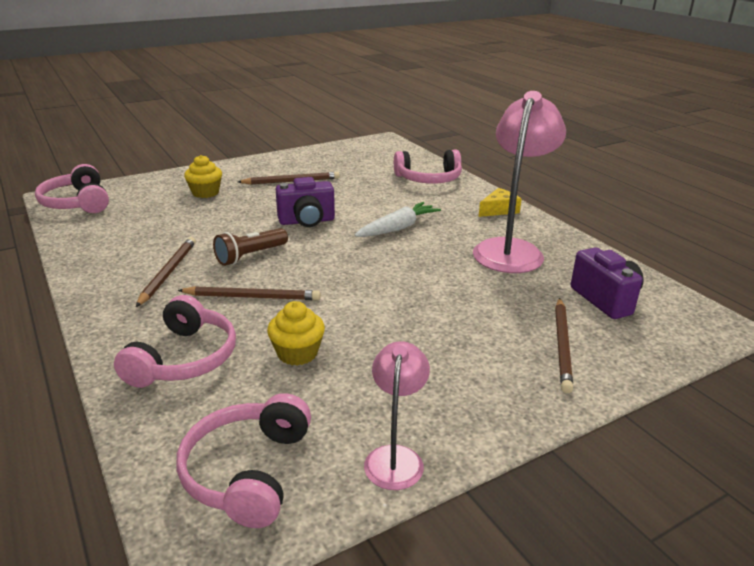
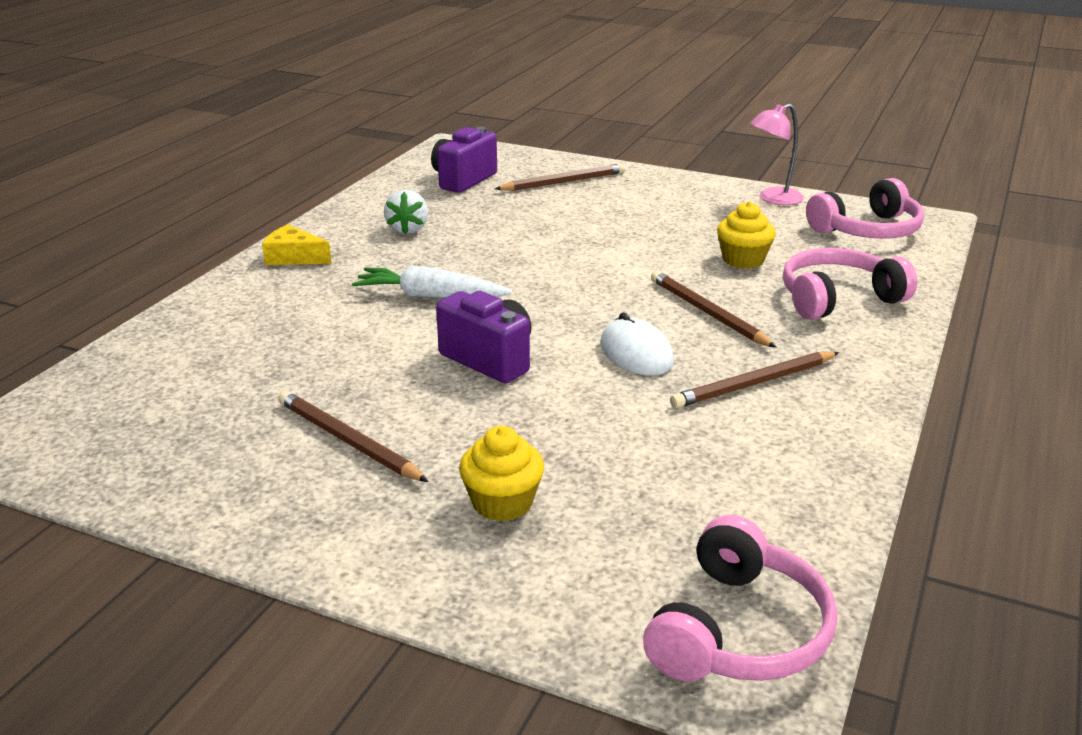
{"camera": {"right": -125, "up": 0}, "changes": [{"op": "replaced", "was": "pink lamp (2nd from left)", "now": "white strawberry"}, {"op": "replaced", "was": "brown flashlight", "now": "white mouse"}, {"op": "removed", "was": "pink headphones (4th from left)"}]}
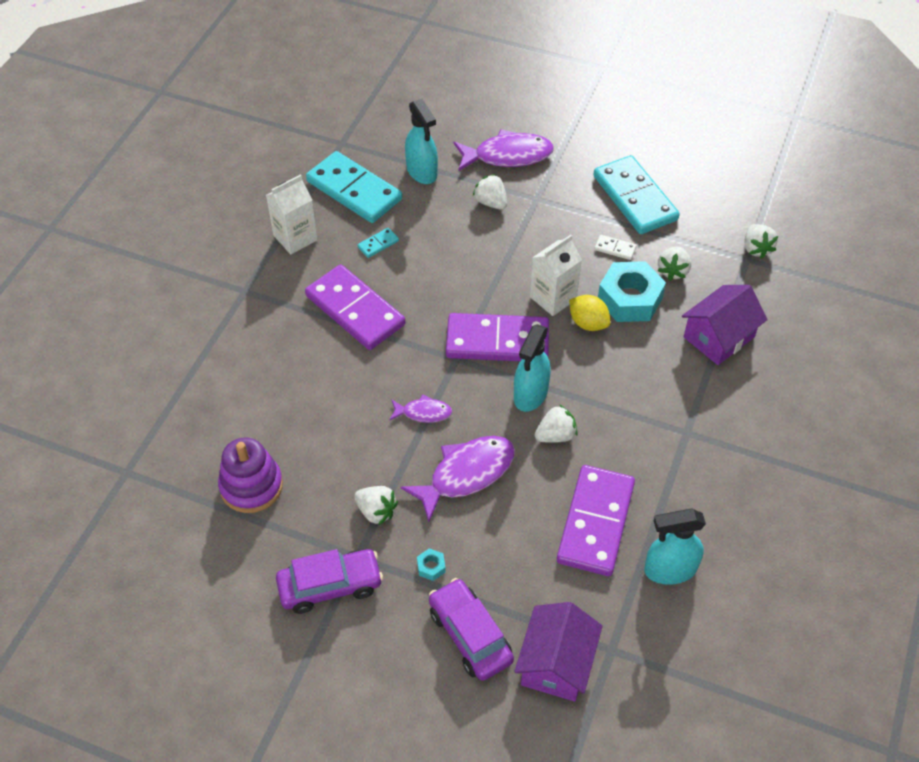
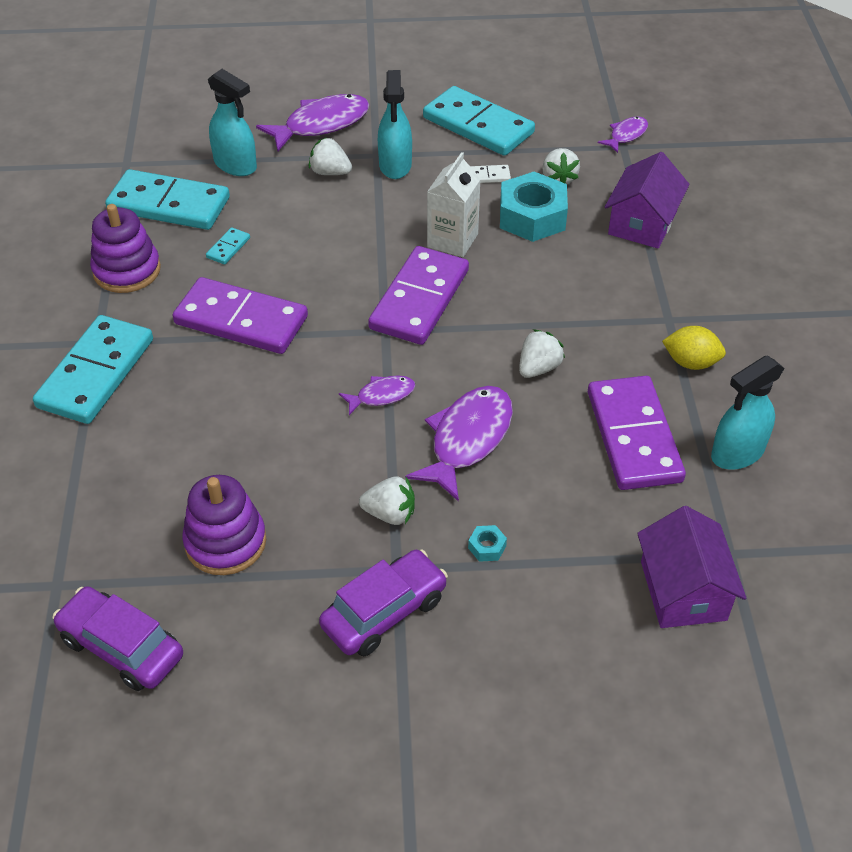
{"camera": {"right": -25, "up": -5}, "changes": [{"op": "added", "now": "turquoise domino (1st from left)"}, {"op": "moved", "was": "purple car (2nd from left in the first image)", "now": "purple car (1st from left)"}, {"op": "replaced", "was": "white carton (1st from left)", "now": "purple stacking toy (1st from left)"}, {"op": "turned", "was": "purple domino (2nd from left)", "clockwise": -45}, {"op": "moved", "was": "turquoise spray bottle (2nd from left)"}, {"op": "replaced", "was": "white strawberry (5th from left)", "now": "purple fish (4th from left)"}, {"op": "moved", "was": "yellow lemon"}]}
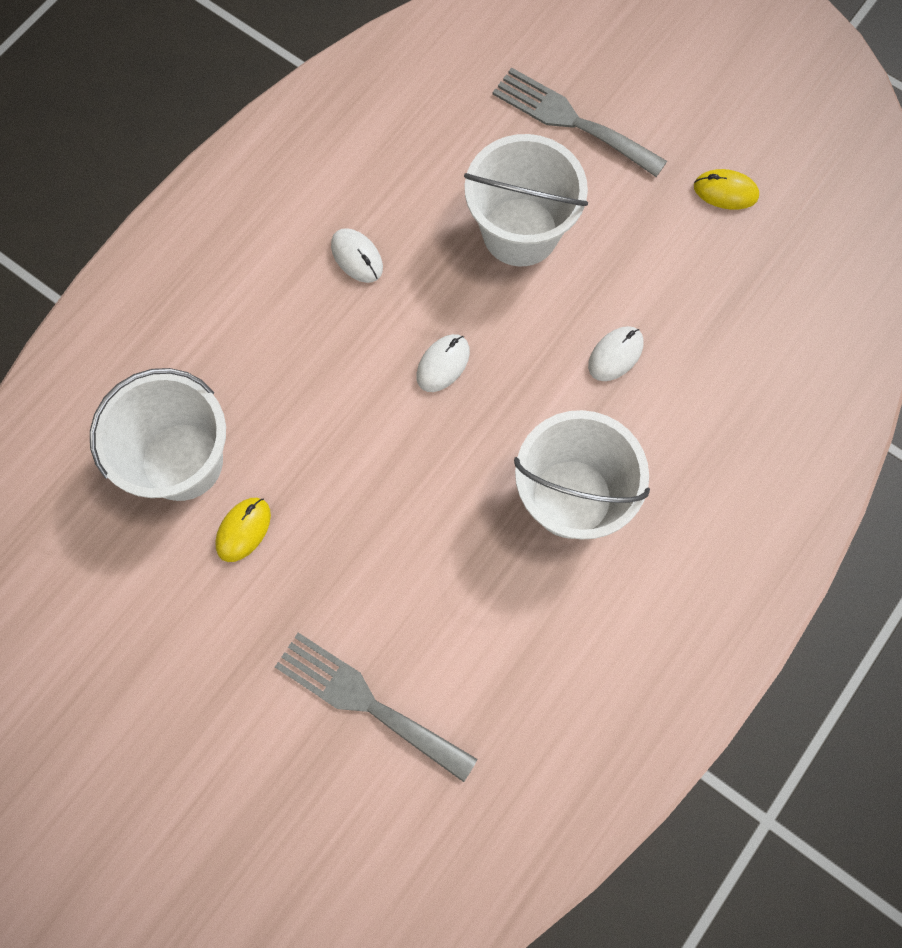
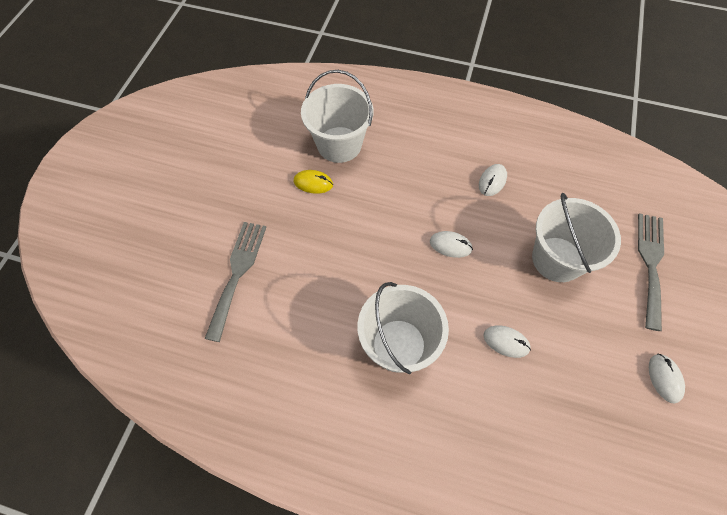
{"camera": {"right": 70, "up": -10}, "changes": [{"op": "recoloured", "was": "yellow mouse (2nd from left)", "now": "white mouse (4th from left)"}]}
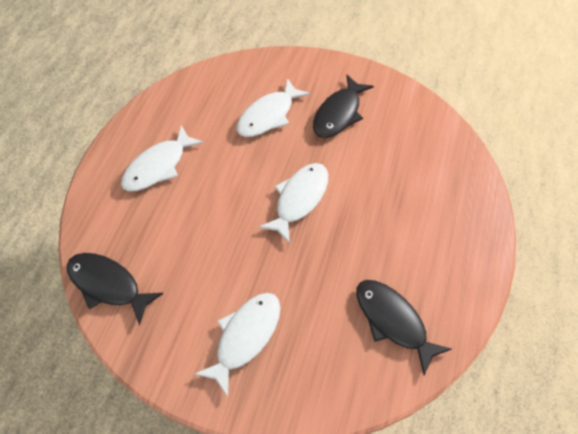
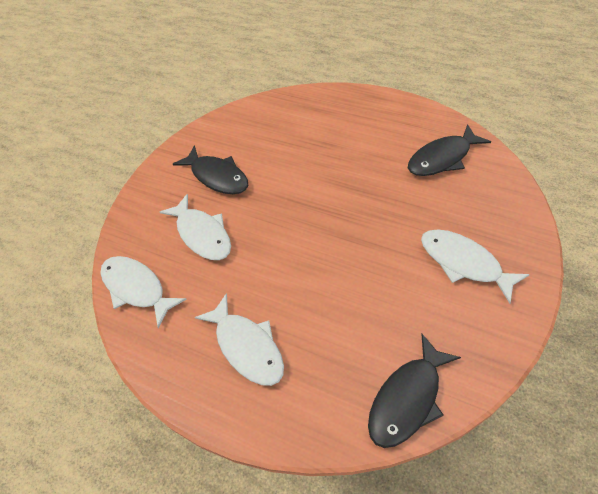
{"camera": {"right": -75, "up": -5}, "changes": [{"op": "moved", "was": "white fish (4th from left in the first image)", "now": "white fish (1st from left)"}]}
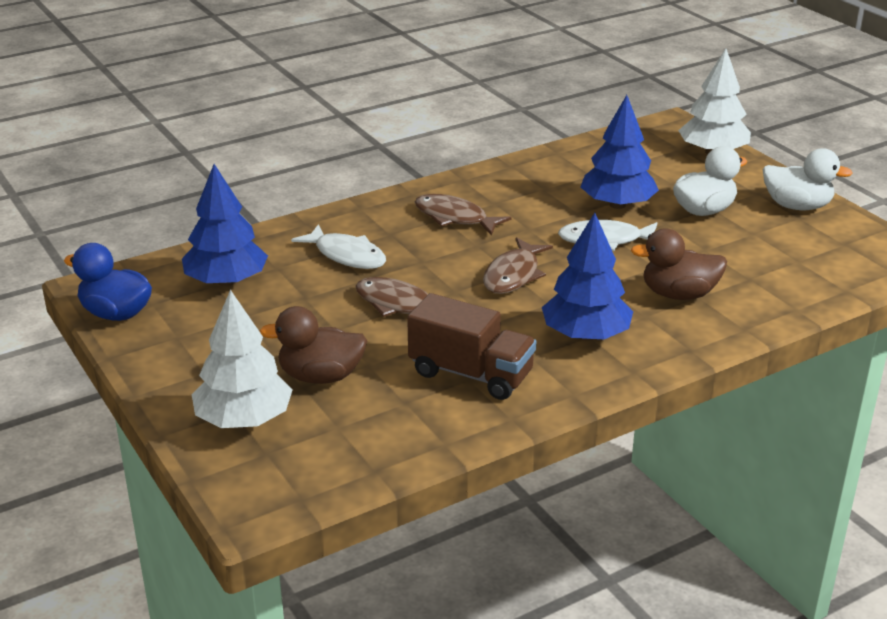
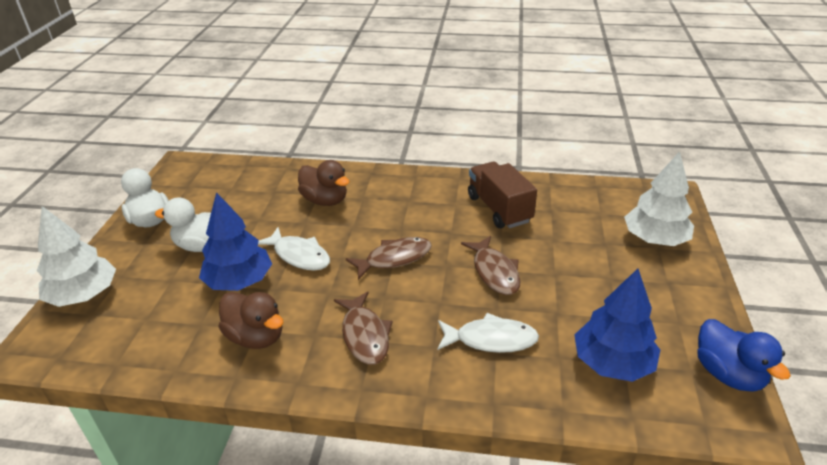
{"camera": {"right": -140, "up": 5}, "changes": [{"op": "moved", "was": "brown duck (1st from left)"}, {"op": "turned", "was": "white fish (1st from left in the first image)", "clockwise": 105}, {"op": "removed", "was": "blue tree (2nd from left)"}]}
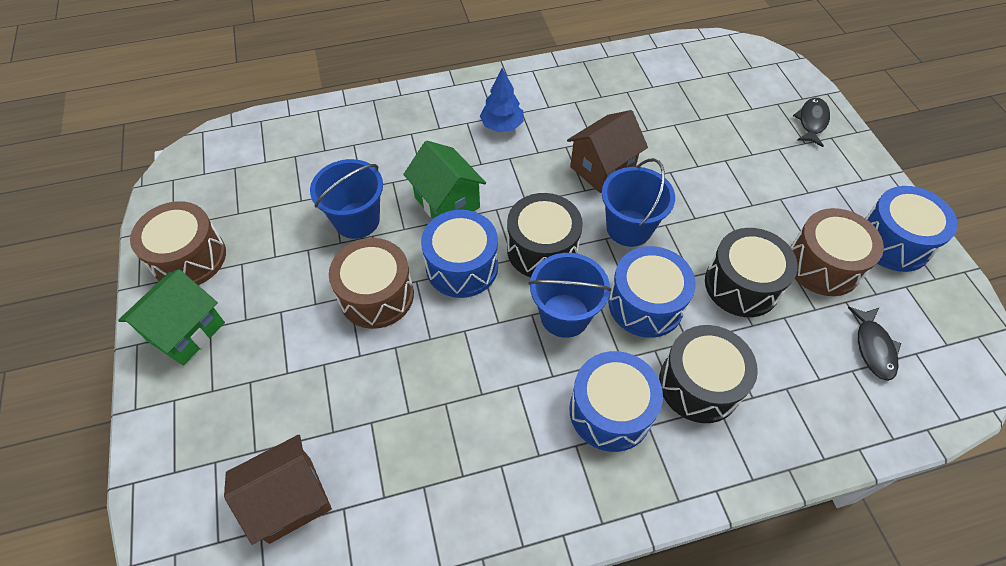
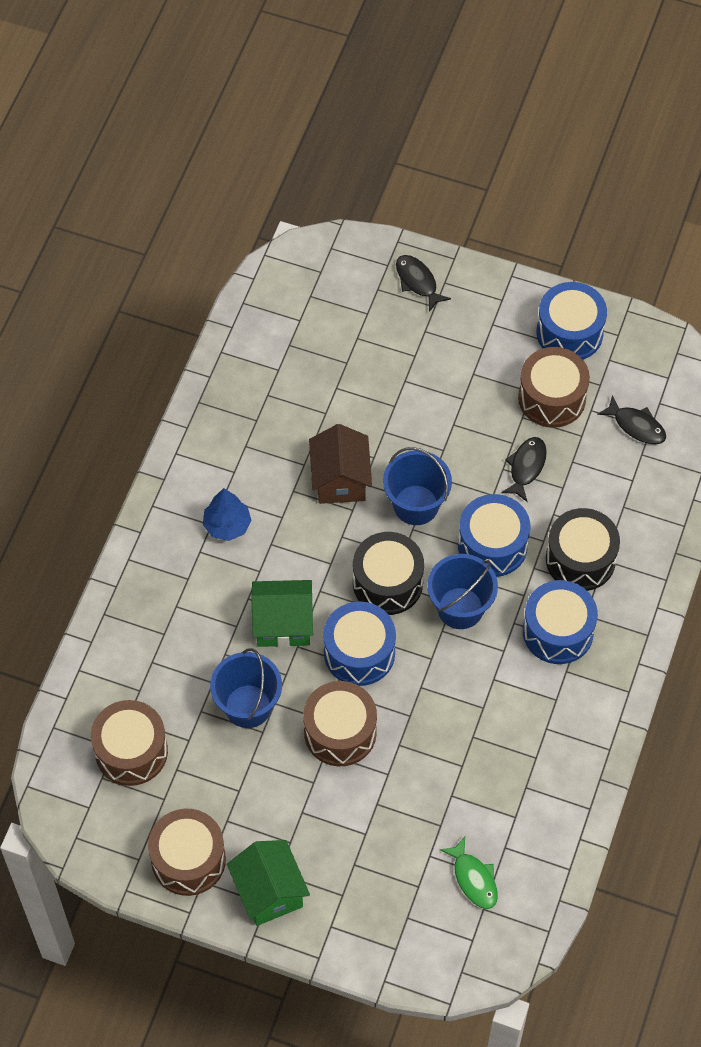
{"camera": {"right": -55, "up": 5}, "changes": [{"op": "added", "now": "brown drum (1st from left)"}, {"op": "replaced", "was": "brown house (1st from left)", "now": "green fish"}, {"op": "replaced", "was": "black drum (3rd from left)", "now": "black fish (2nd from left)"}]}
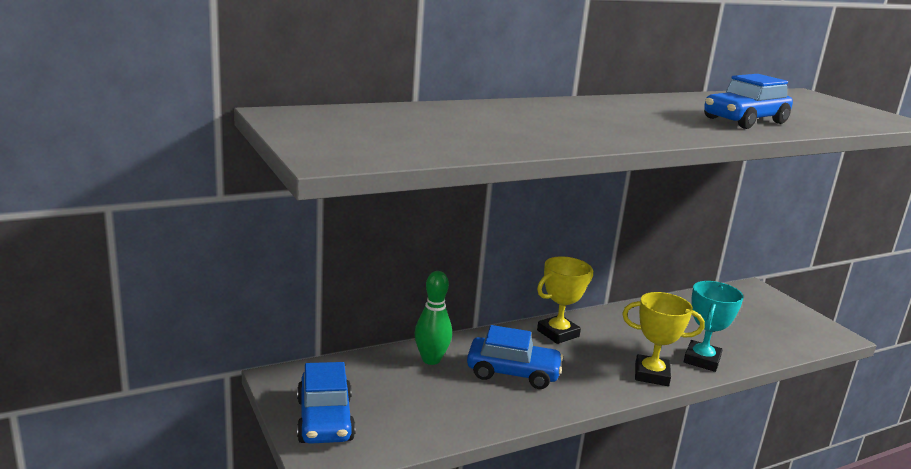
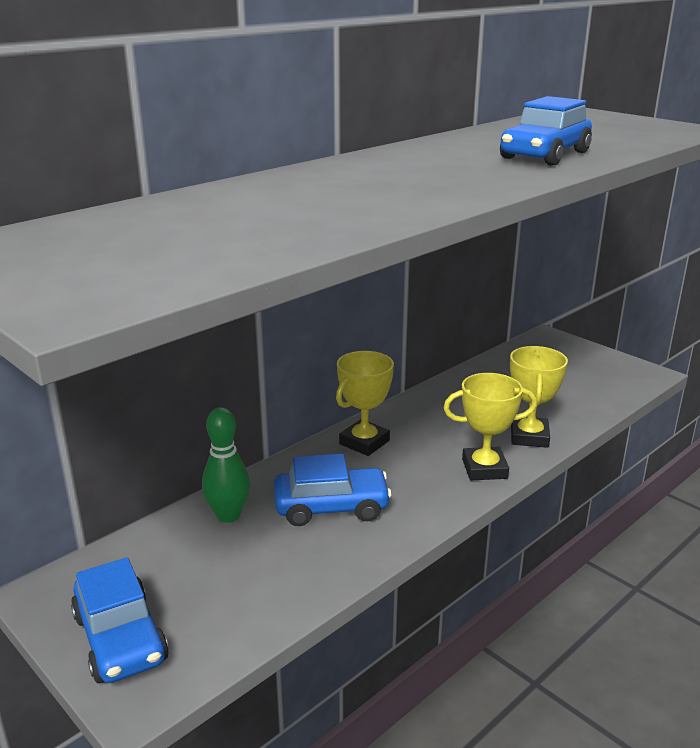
{"camera": {"right": -15, "up": 5}, "changes": [{"op": "recoloured", "was": "turquoise trophy", "now": "yellow trophy (3rd from left)"}]}
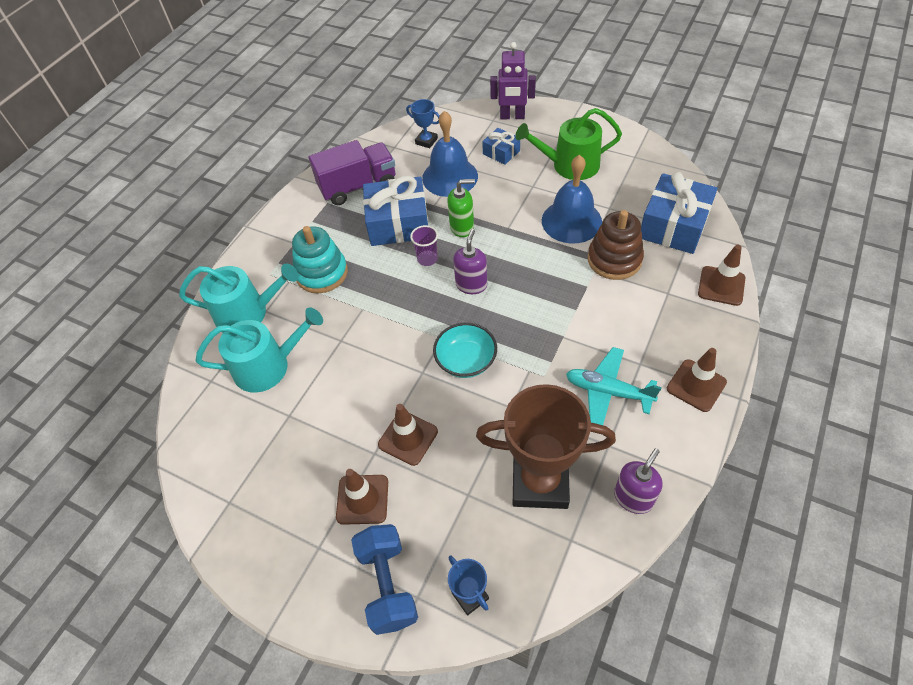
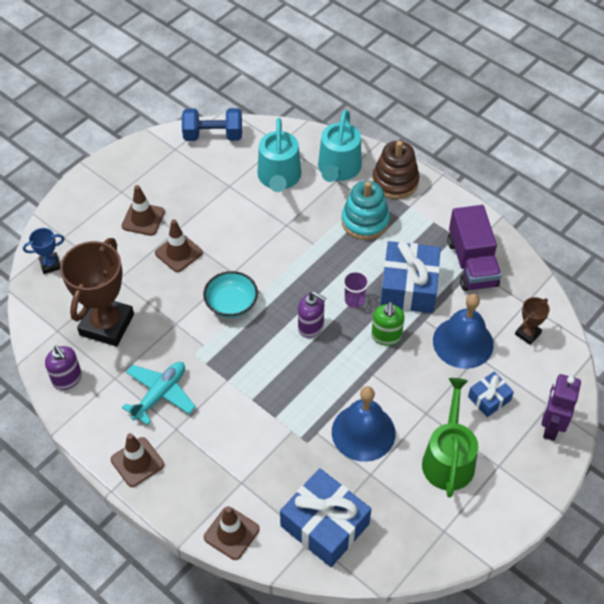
{"camera": {"right": 100, "up": 0}, "changes": [{"op": "moved", "was": "blue dumbbell"}, {"op": "moved", "was": "brown stacking toy"}, {"op": "recoloured", "was": "blue trophy (1st from left)", "now": "brown trophy (2nd from left)"}]}
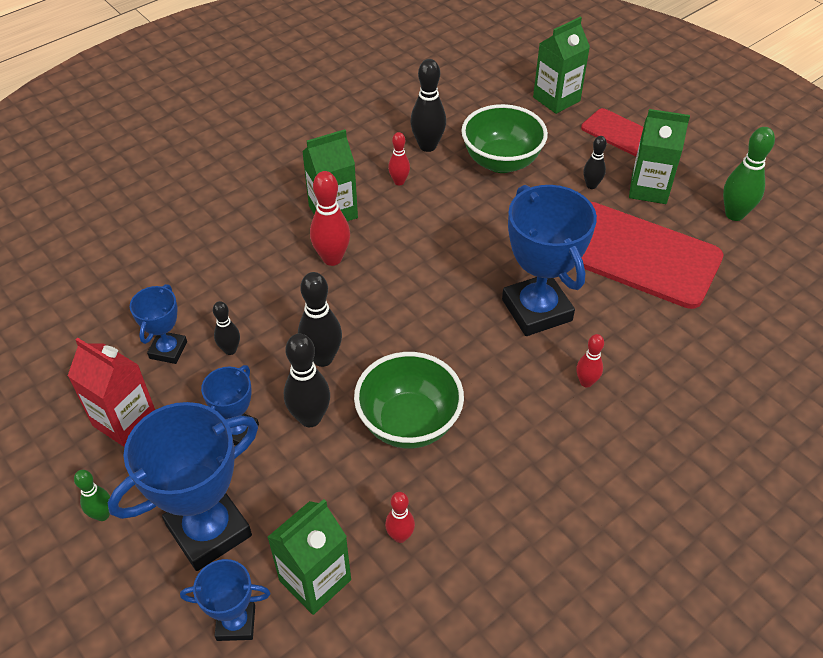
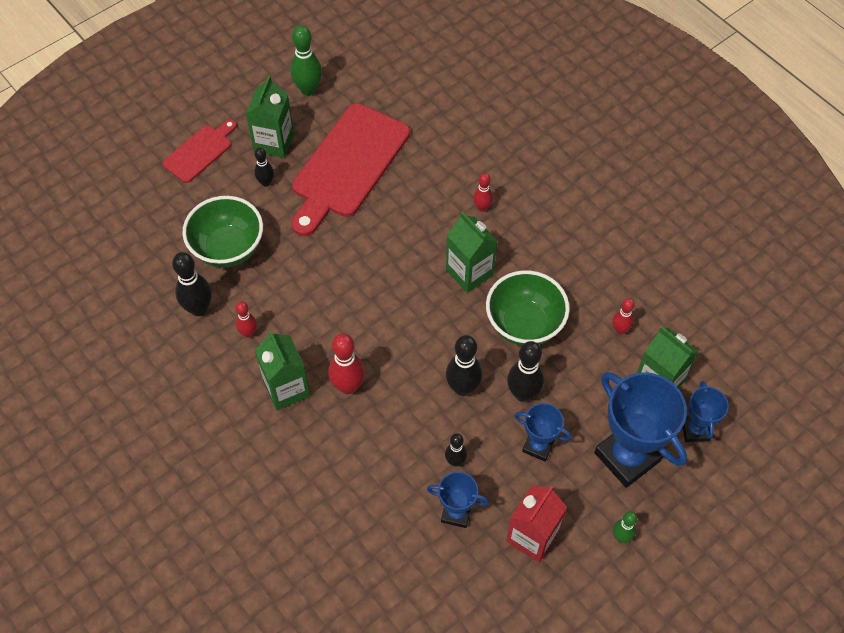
{"camera": {"right": -90, "up": 10}, "changes": [{"op": "moved", "was": "green carton (3rd from left)"}, {"op": "removed", "was": "blue trophy (5th from left)"}]}
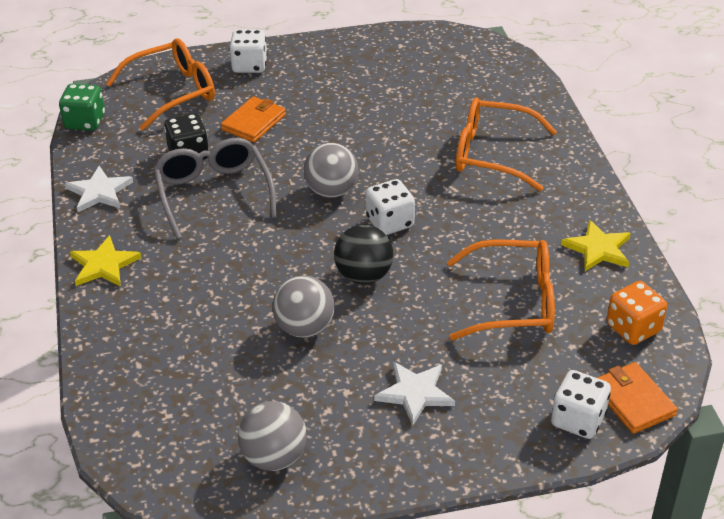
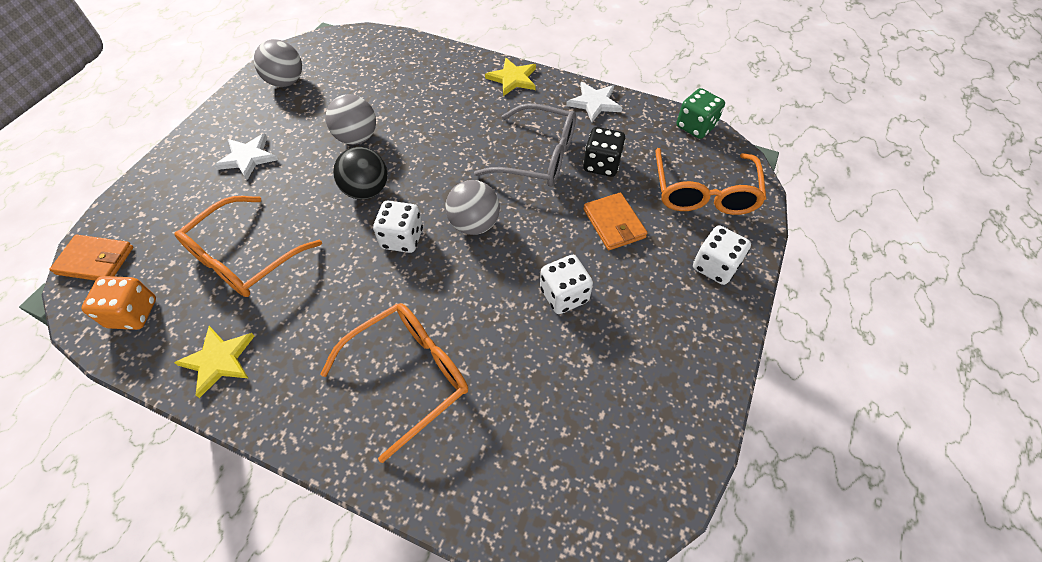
{"camera": {"right": 125, "up": 15}, "changes": [{"op": "moved", "was": "white dice (3rd from left in the first image)", "now": "white dice (2nd from left)"}]}
